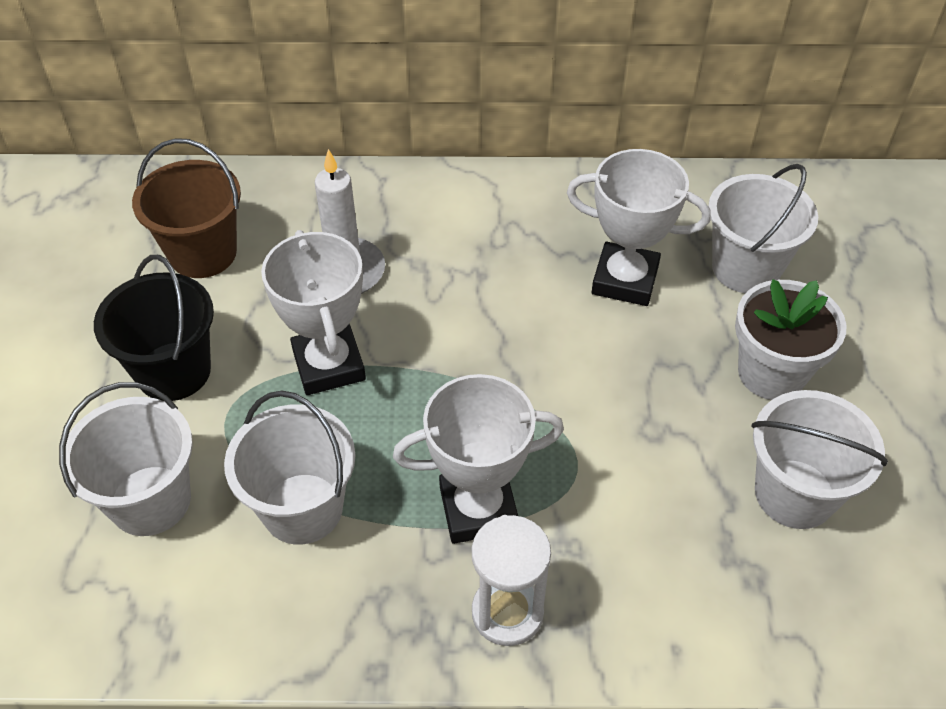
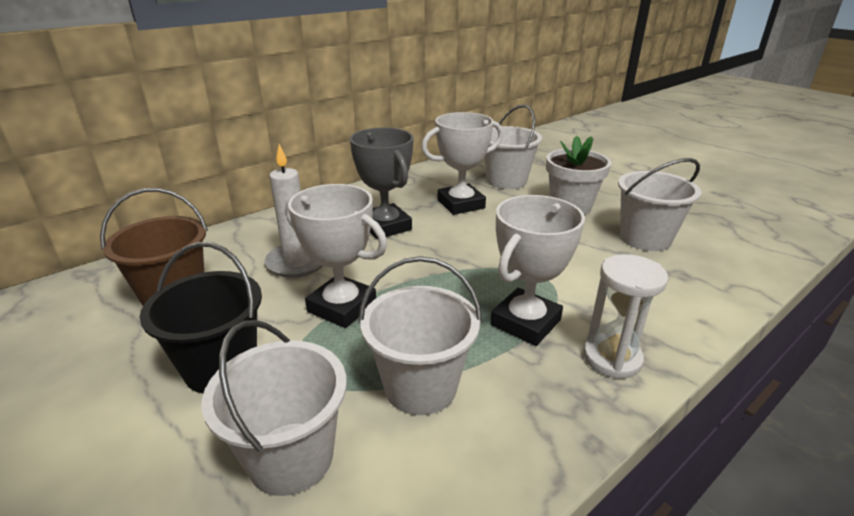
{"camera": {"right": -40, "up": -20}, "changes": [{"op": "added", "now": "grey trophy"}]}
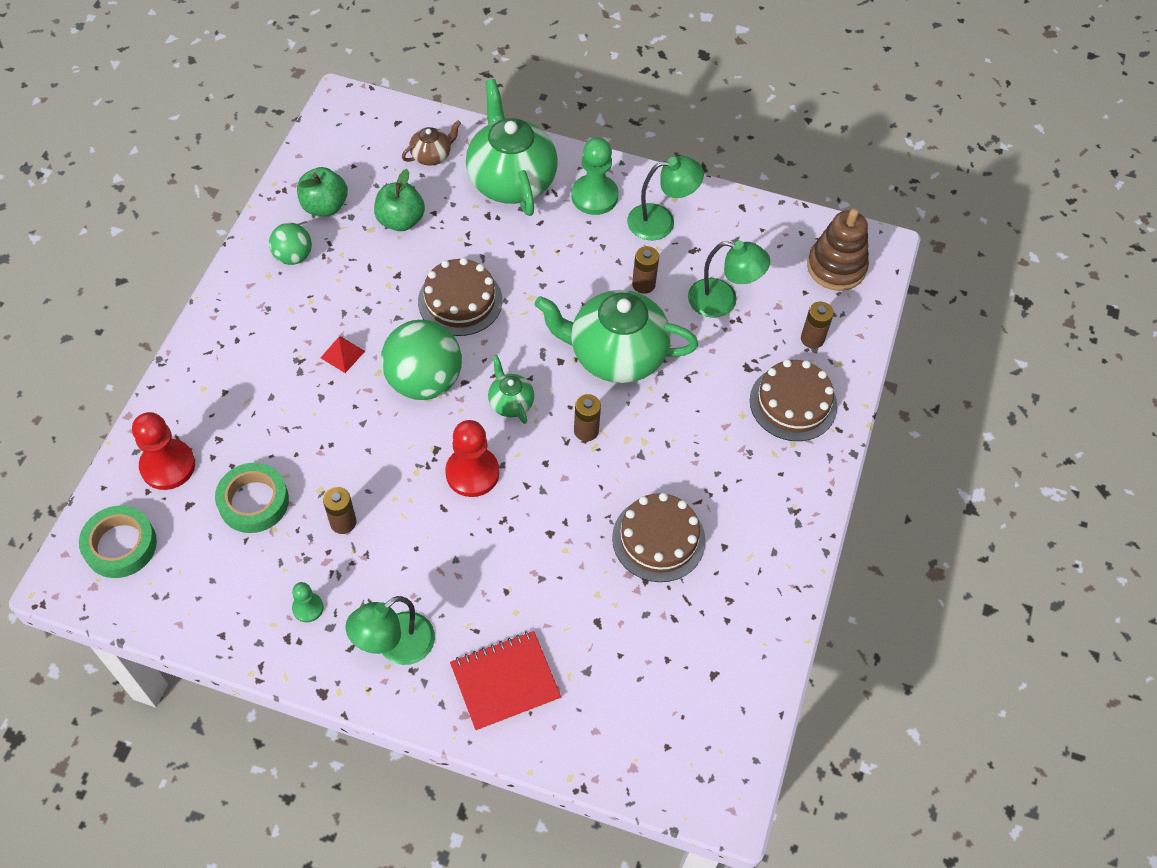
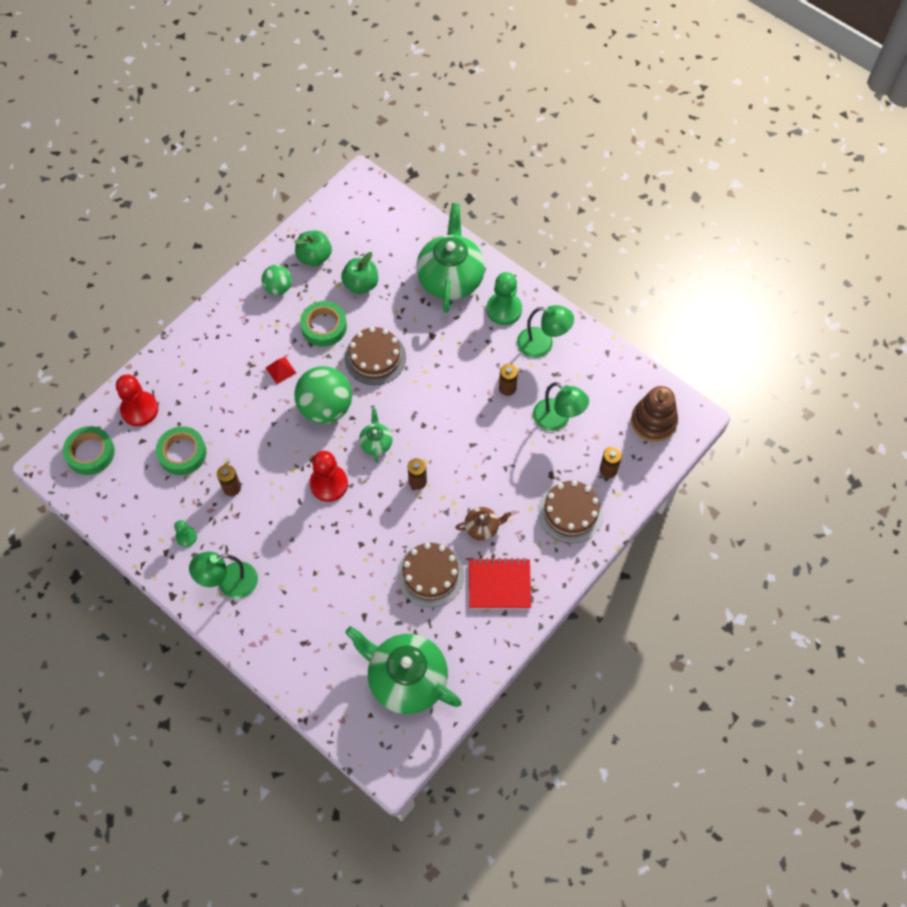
{"camera": {"right": 25, "up": 5}, "changes": [{"op": "added", "now": "green tape (3rd from left)"}, {"op": "moved", "was": "green teapot (3rd from left in the first image)", "now": "green teapot (2nd from left)"}, {"op": "moved", "was": "brown teapot"}, {"op": "moved", "was": "red notebook"}]}
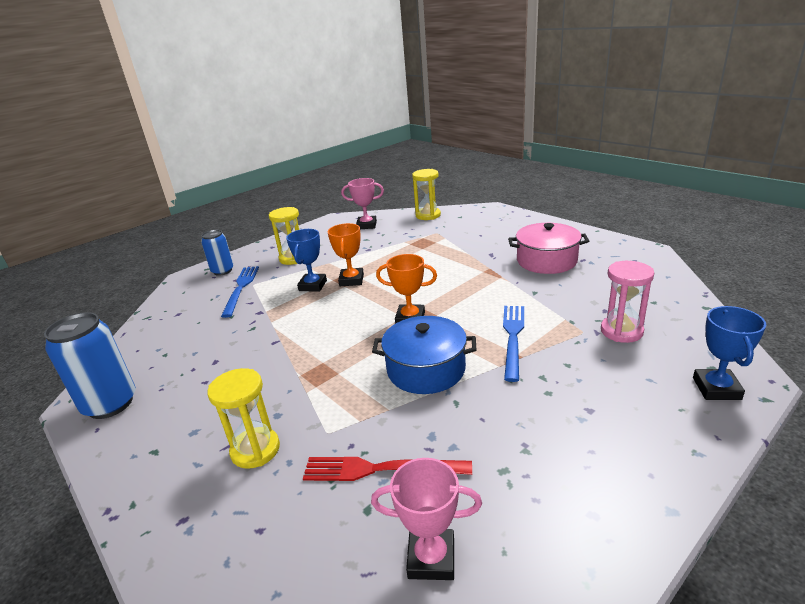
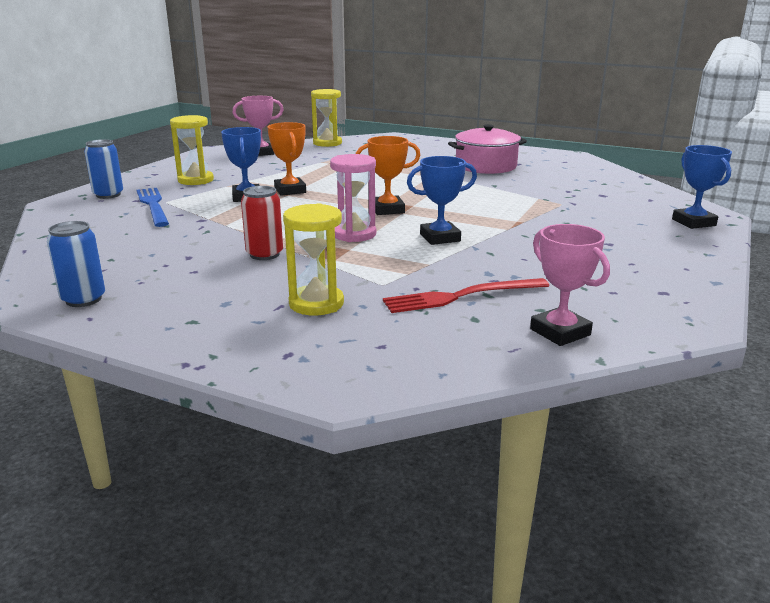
{"camera": {"right": -25, "up": -5}, "changes": [{"op": "resized", "was": "blue can (1st from left)", "ratio": 0.63}, {"op": "added", "now": "red can"}, {"op": "moved", "was": "pink hourglass"}, {"op": "replaced", "was": "blue pot", "now": "blue trophy (2nd from left)"}, {"op": "turned", "was": "pink trophy (2nd from left)", "clockwise": 75}, {"op": "removed", "was": "blue fork (2nd from left)"}]}
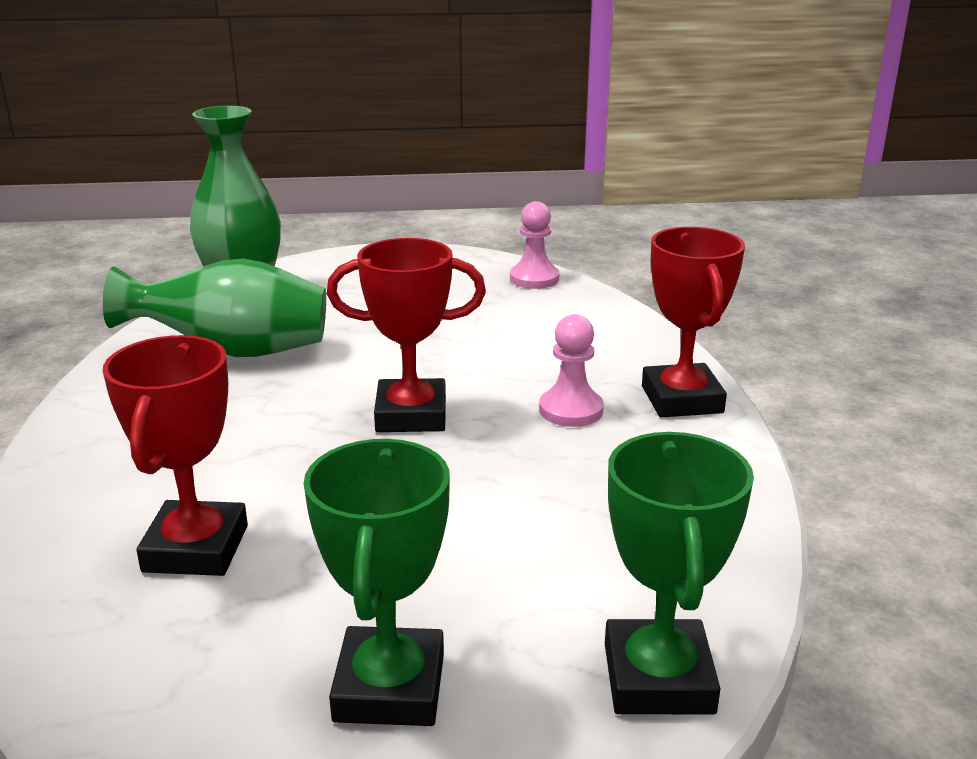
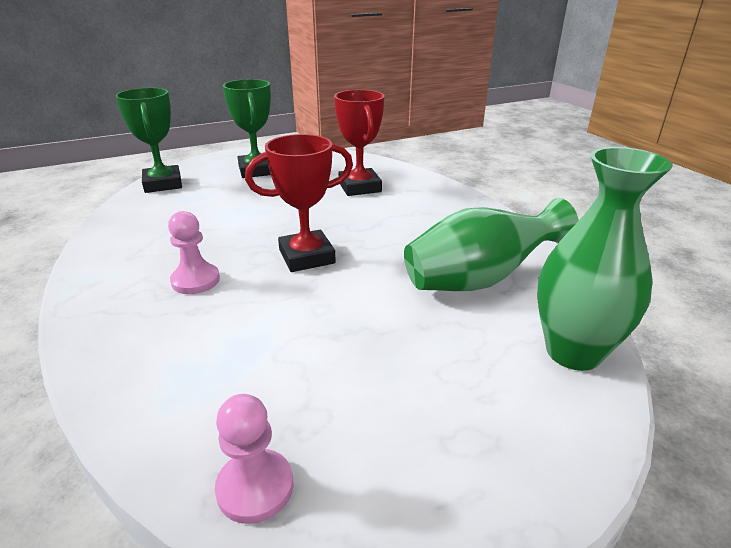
{"camera": {"right": 160, "up": 5}, "changes": [{"op": "removed", "was": "red trophy (3rd from left)"}]}
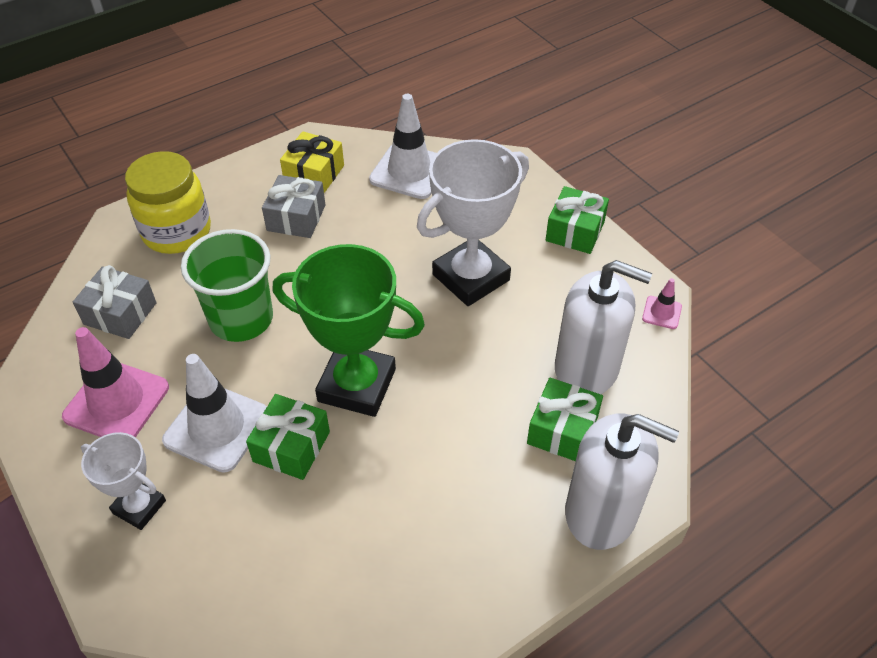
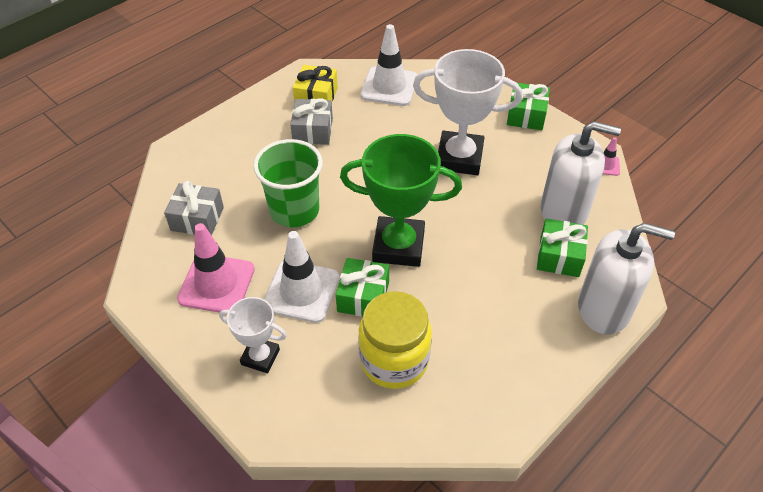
{"camera": {"right": -10, "up": 0}, "changes": [{"op": "moved", "was": "yellow jar"}, {"op": "turned", "was": "white trophy (2nd from left)", "clockwise": 60}]}
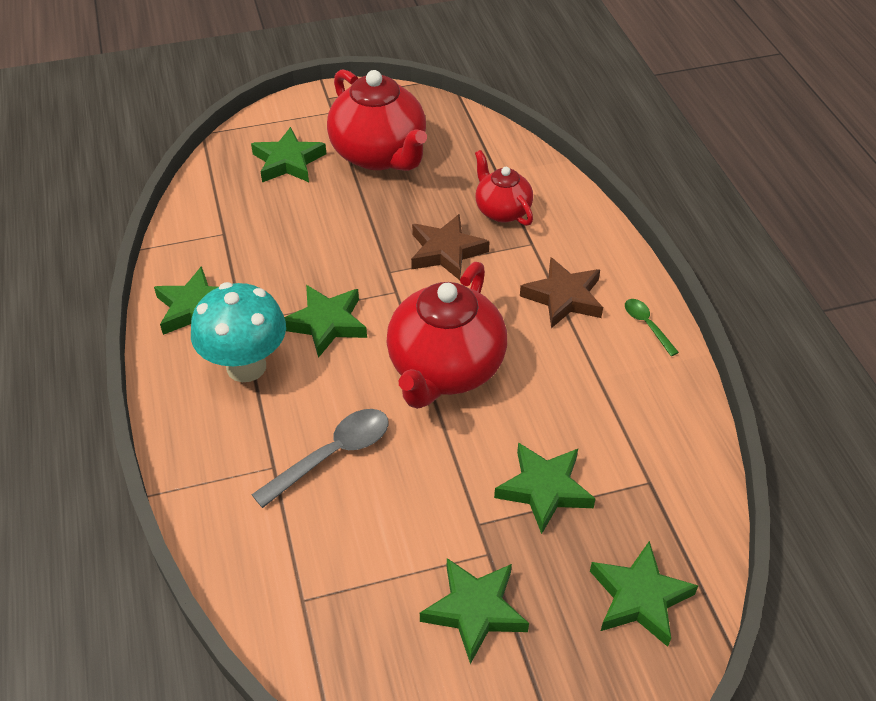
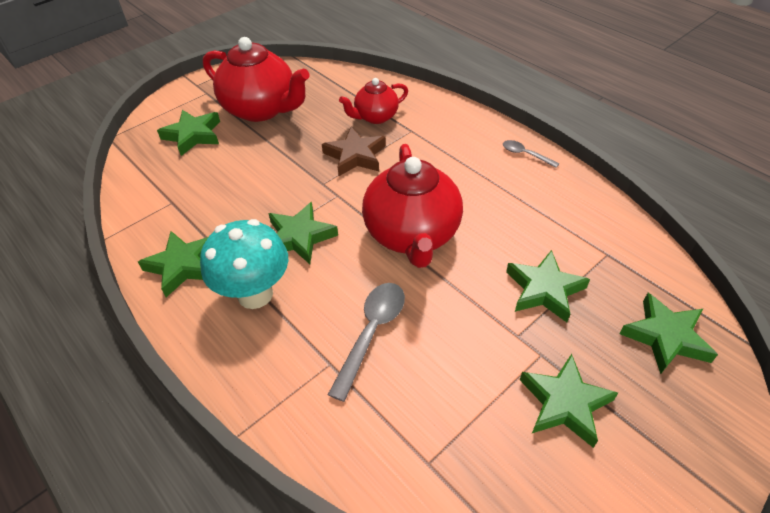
{"camera": {"right": -25, "up": 0}, "changes": [{"op": "turned", "was": "red teapot (3rd from left in the first image)", "clockwise": -60}, {"op": "recoloured", "was": "green spoon", "now": "grey spoon (2nd from left)"}, {"op": "removed", "was": "brown star (2nd from left)"}]}
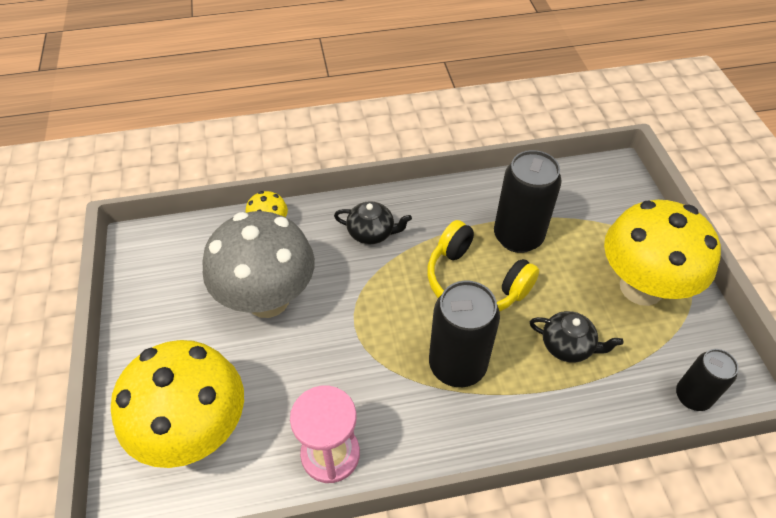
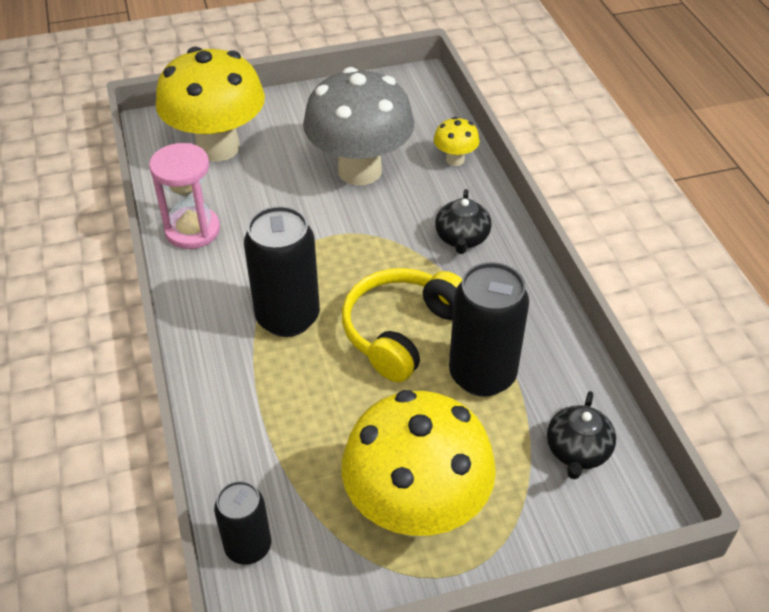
{"camera": {"right": 85, "up": -5}, "changes": [{"op": "moved", "was": "black teapot (2nd from left)"}]}
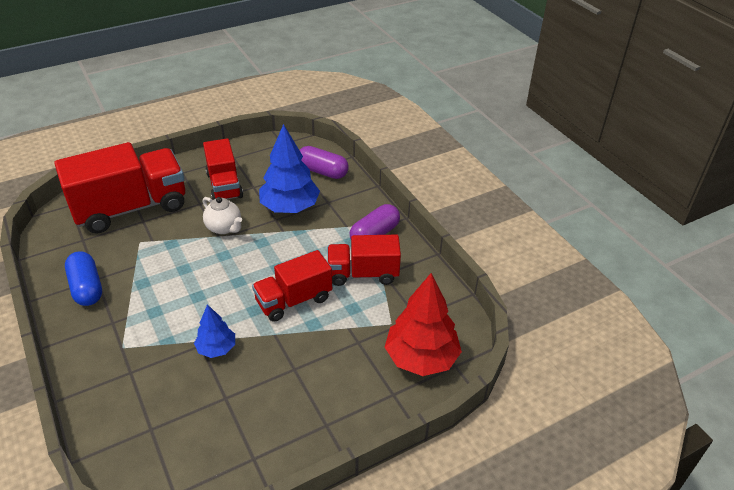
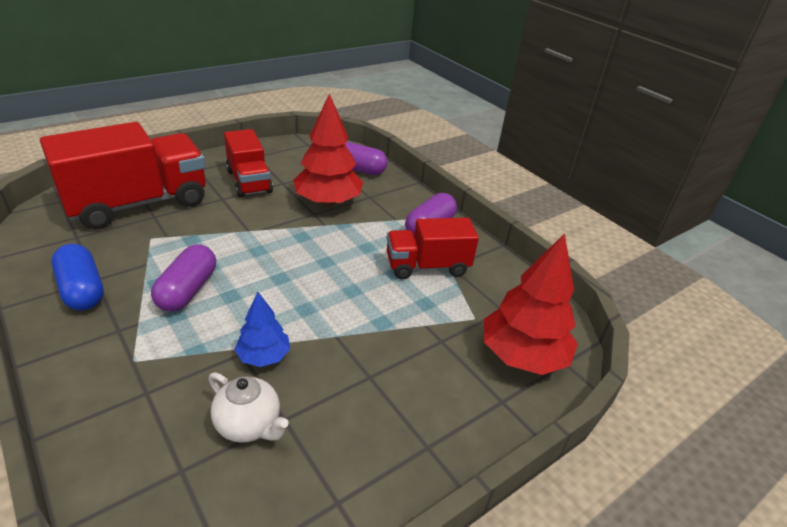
{"camera": {"right": -10, "up": -5}, "changes": [{"op": "added", "now": "purple capsule (1st from left)"}, {"op": "moved", "was": "white teapot"}, {"op": "recoloured", "was": "blue tree (2nd from left)", "now": "red tree (1st from left)"}, {"op": "removed", "was": "red truck (3rd from left)"}]}
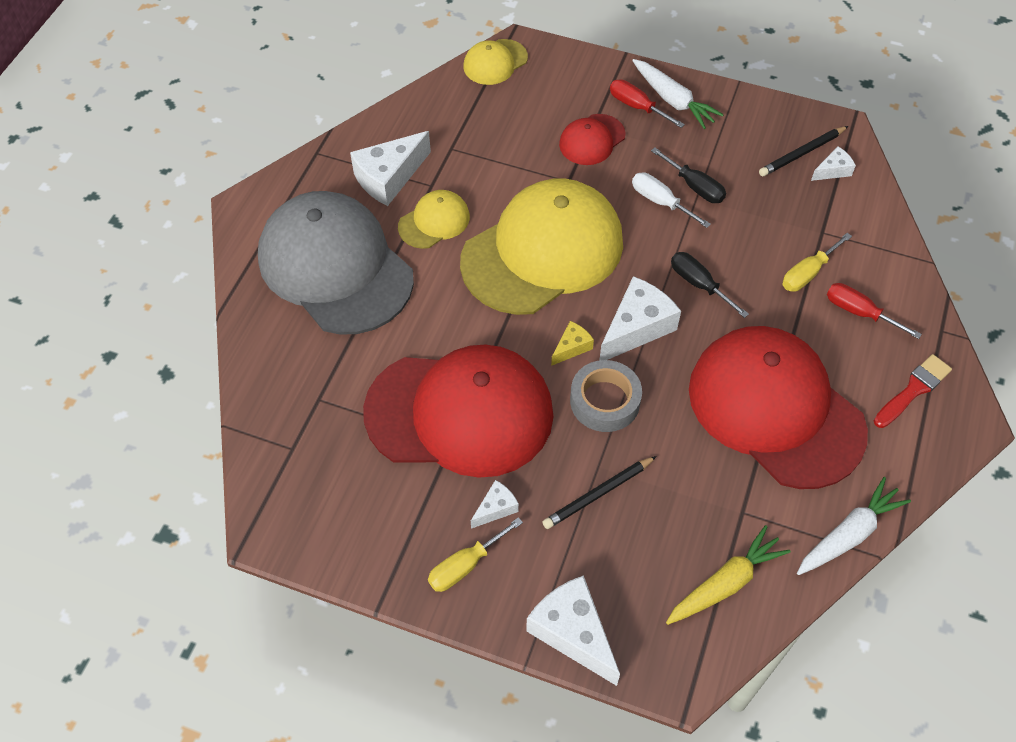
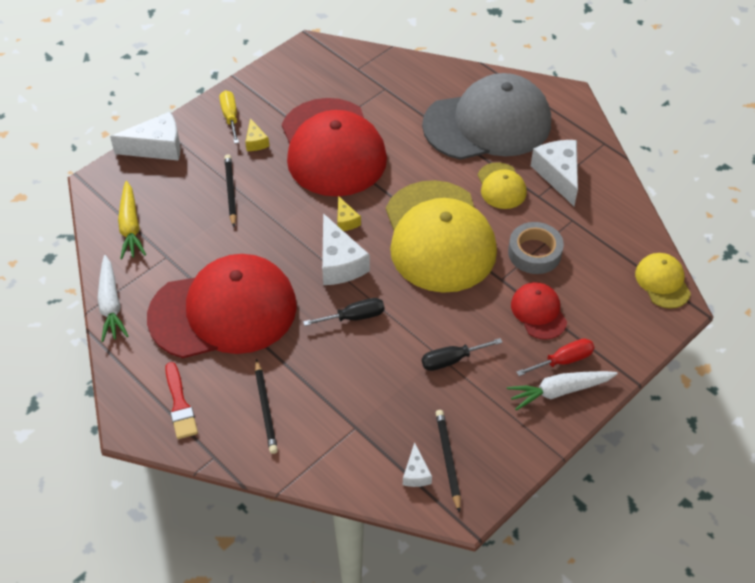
{"camera": {"right": 115, "up": -5}, "changes": [{"op": "recoloured", "was": "white cheese (2nd from left)", "now": "yellow cheese (1st from left)"}, {"op": "replaced", "was": "red screwdriver (2nd from left)", "now": "black pencil (2nd from left)"}, {"op": "turned", "was": "red cap (1st from left in the first image)", "clockwise": -45}, {"op": "moved", "was": "grey tape"}, {"op": "removed", "was": "white screwdriver"}, {"op": "removed", "was": "yellow screwdriver (2nd from left)"}]}
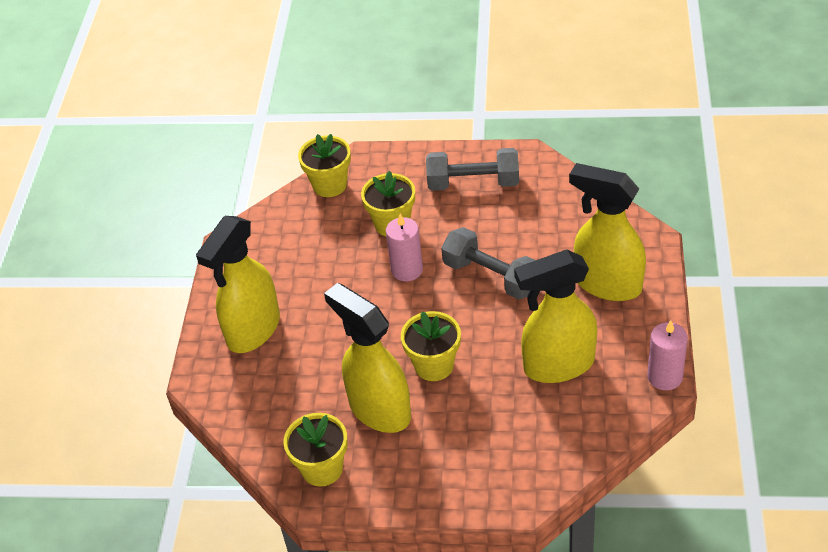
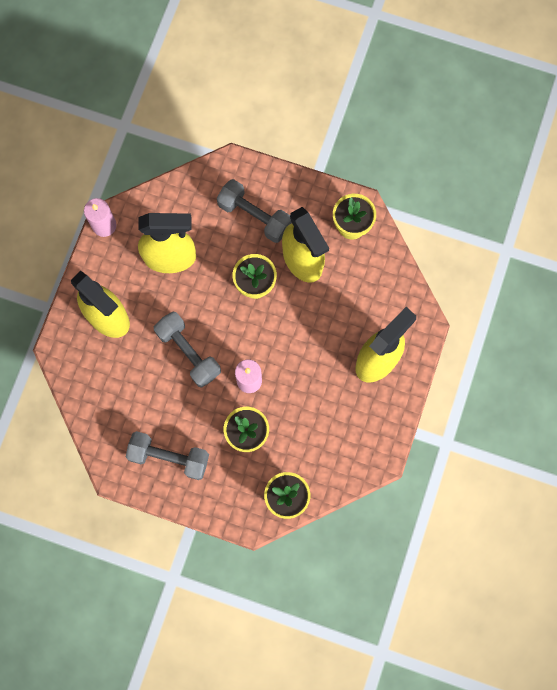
{"camera": {"right": -170, "up": 30}, "changes": [{"op": "added", "now": "grey dumbbell (3rd from left)"}]}
